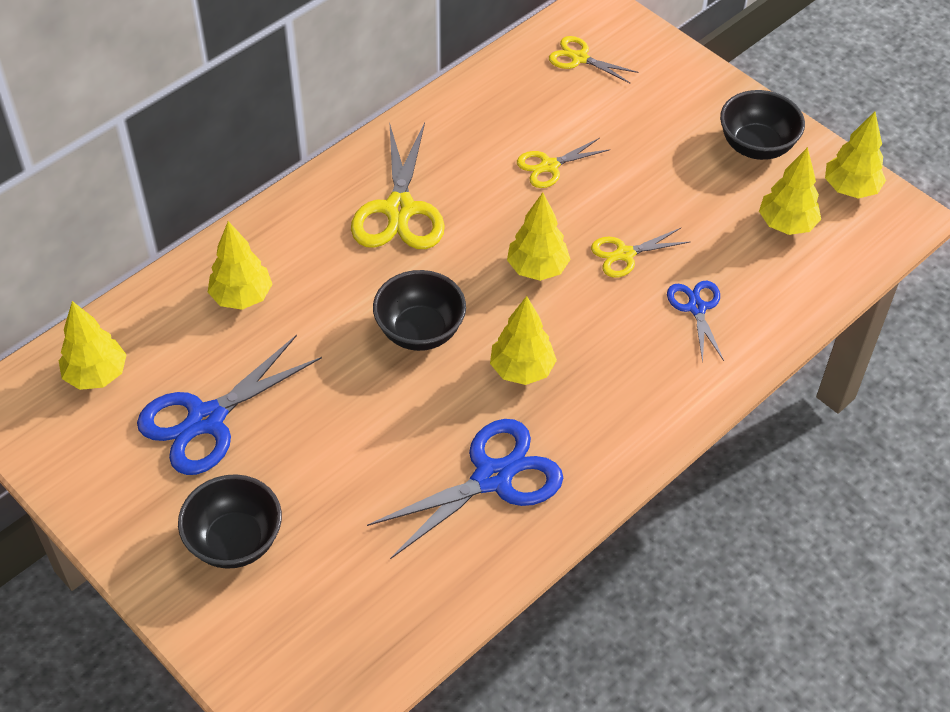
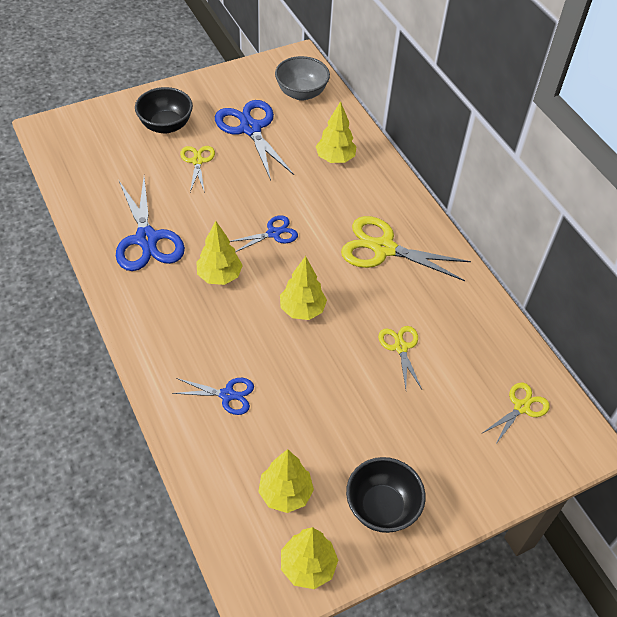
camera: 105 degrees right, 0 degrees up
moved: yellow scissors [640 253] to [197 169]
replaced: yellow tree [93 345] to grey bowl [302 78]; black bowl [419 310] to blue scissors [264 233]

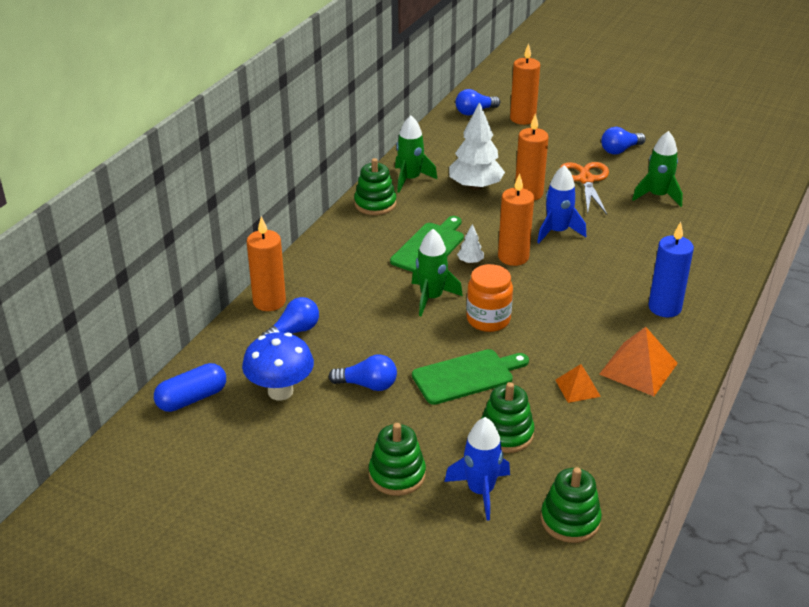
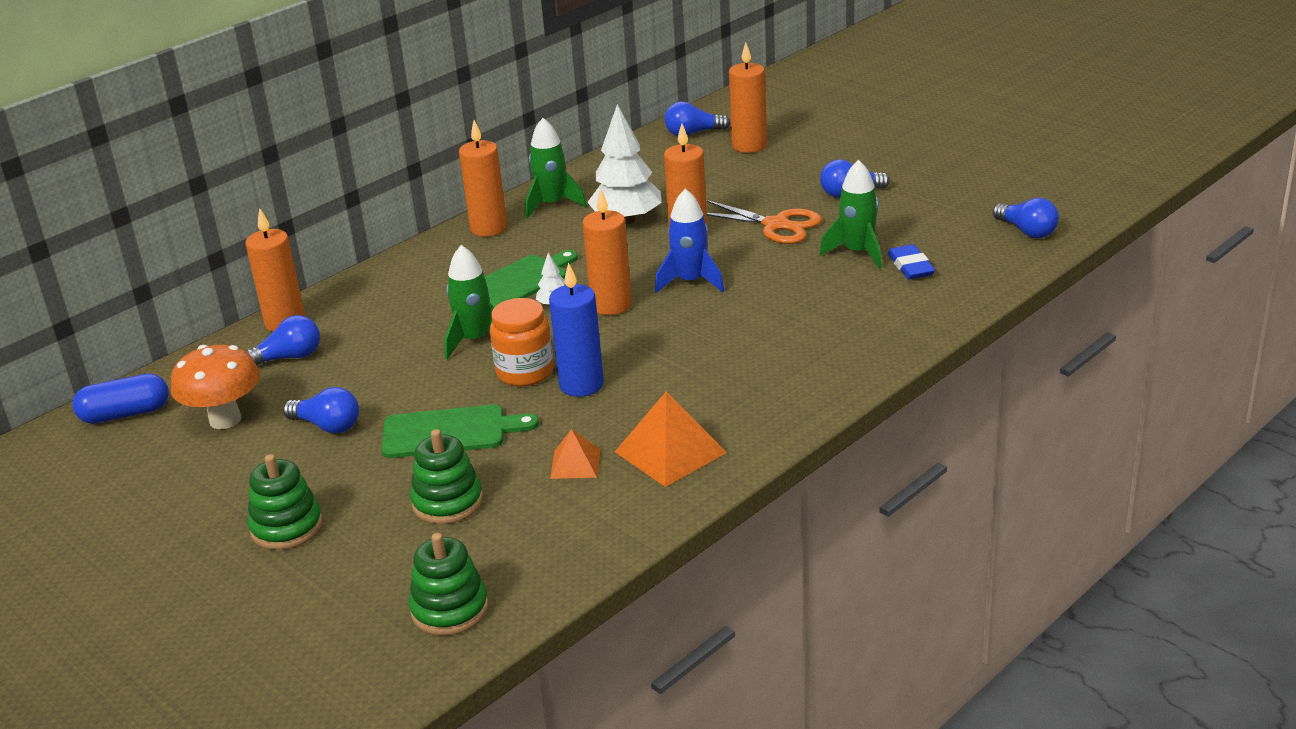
camera: 20 degrees right, 5 degrees down
removed: blue rocket [477 469]
added: blue eraser [911 261]; blue light bulb [1026 218]
moved: blue candle [671 269] to [576 330]
replaced: green stacking toy [375 186] to orange candle [483 178]
recoloured: blue mushroom [278 366] to orange mushroom [215 386]
turned: orange scissors [584 188] = [764 222] 105 degrees clockwise

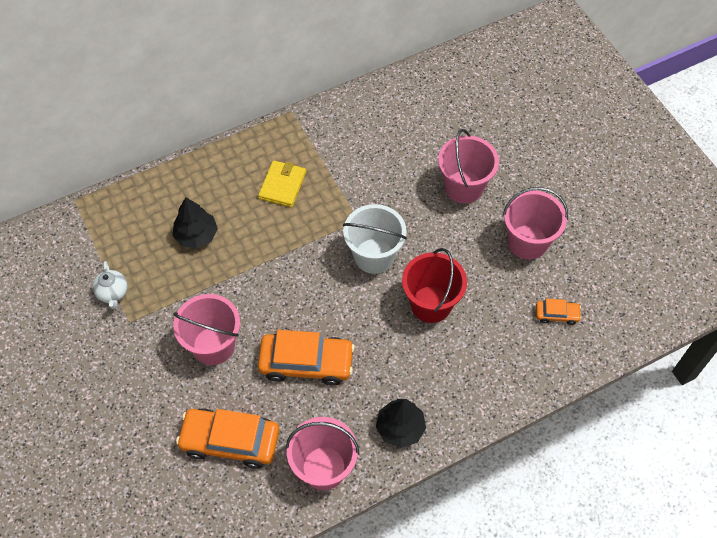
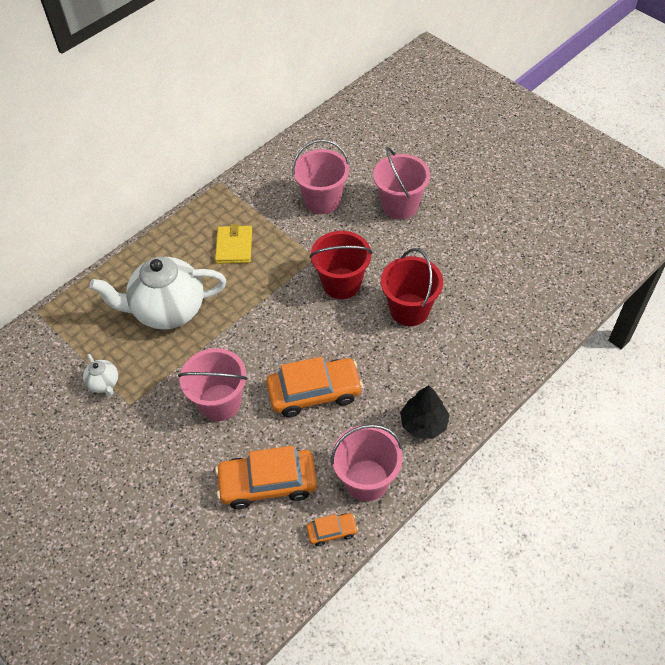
camera: 15 degrees left, 5 degrees down
moved: pink bucket [535 223] to [320 177]; orange car [559 312] to [332 529]
replaced: black tree [195 222] to white teapot [157 293]
recoloured: white bucket [375 239] to red bucket [341 265]

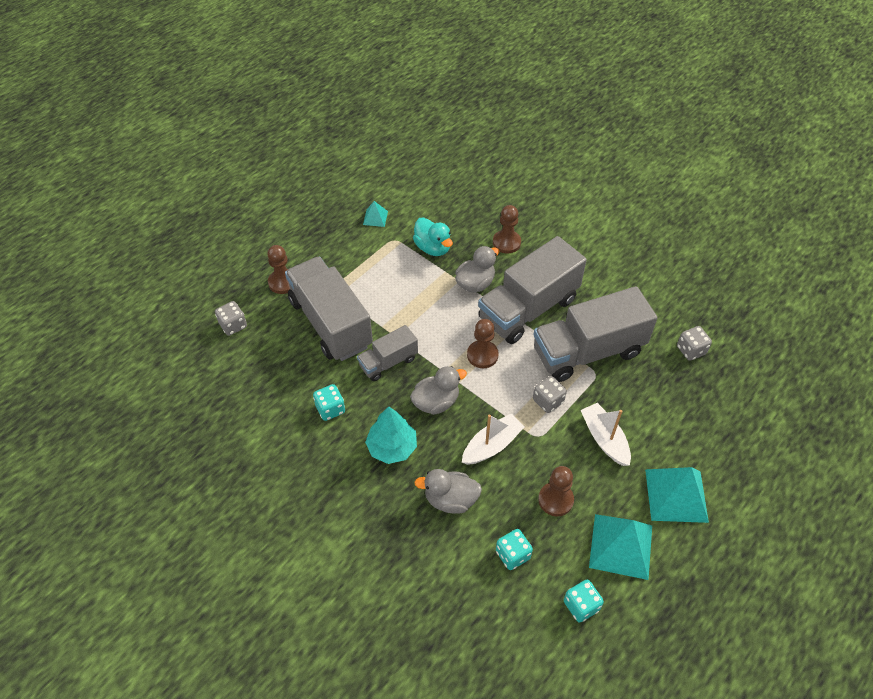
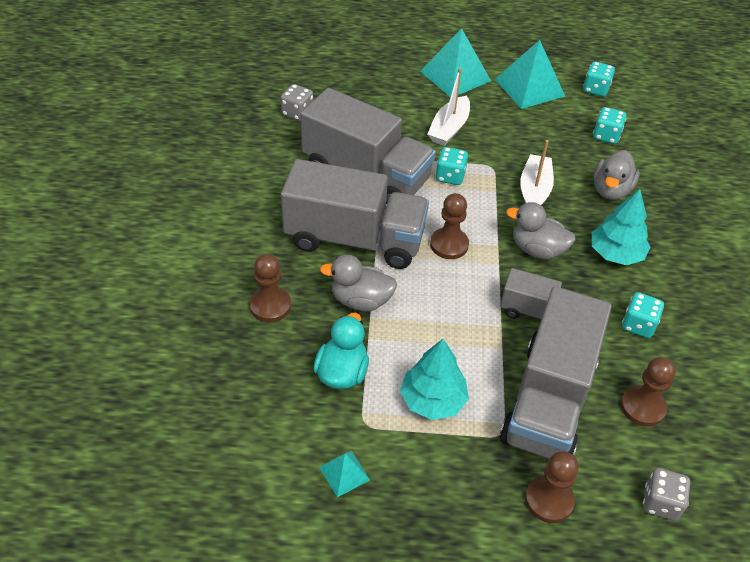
camera: 130 degrees left, 5 degrees down
added: turquoise tree [434 379]
moved: brown pawn [556 491] to [648 392]
recoloured: grey dice [550 394] to turquoise dice [451 166]
turned: grey duck [448 491] = [616 175] 60 degrees clockwise; white boat [493 439] = [537 172] 90 degrees clockwise

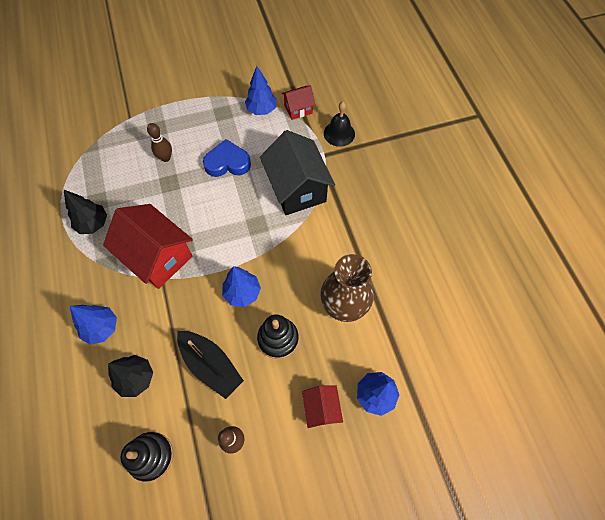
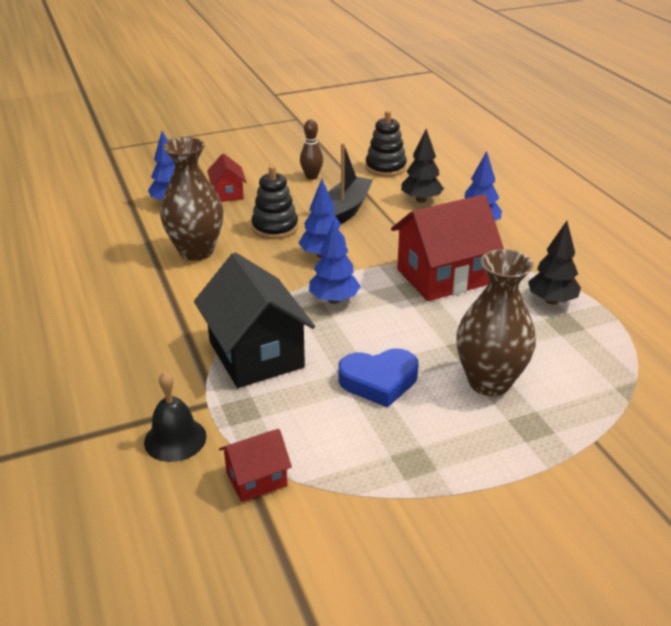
camera: 175 degrees right, 30 degrees down
moved: blue tree [261 90] to [334 262]
replaced: brown bowling pin [159 142] to brown vase [496 322]
turned: red house [148 246] = [447 247] 60 degrees counterclockwise; black boat [210 365] = [350 183] 75 degrees clockwise

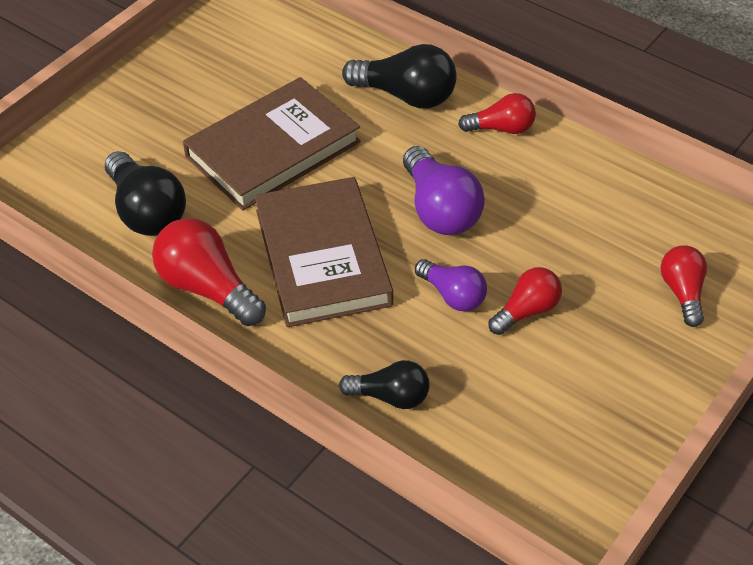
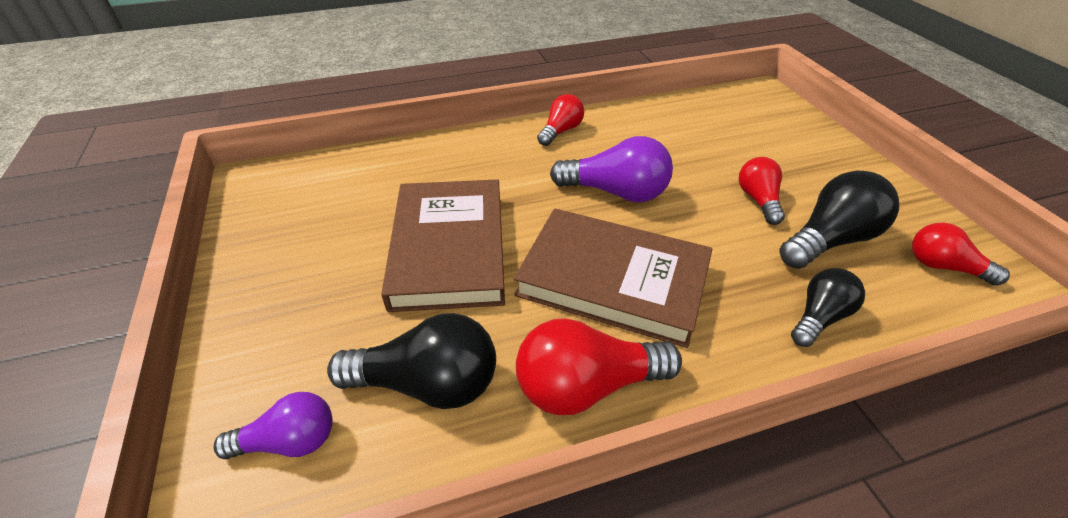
camera: 55 degrees left, 5 degrees down
moved: black light bulb [399 76] to [839 220]; purple light bulb [451 285] to [273 425]; red light bulb [683 286] to [961 254]

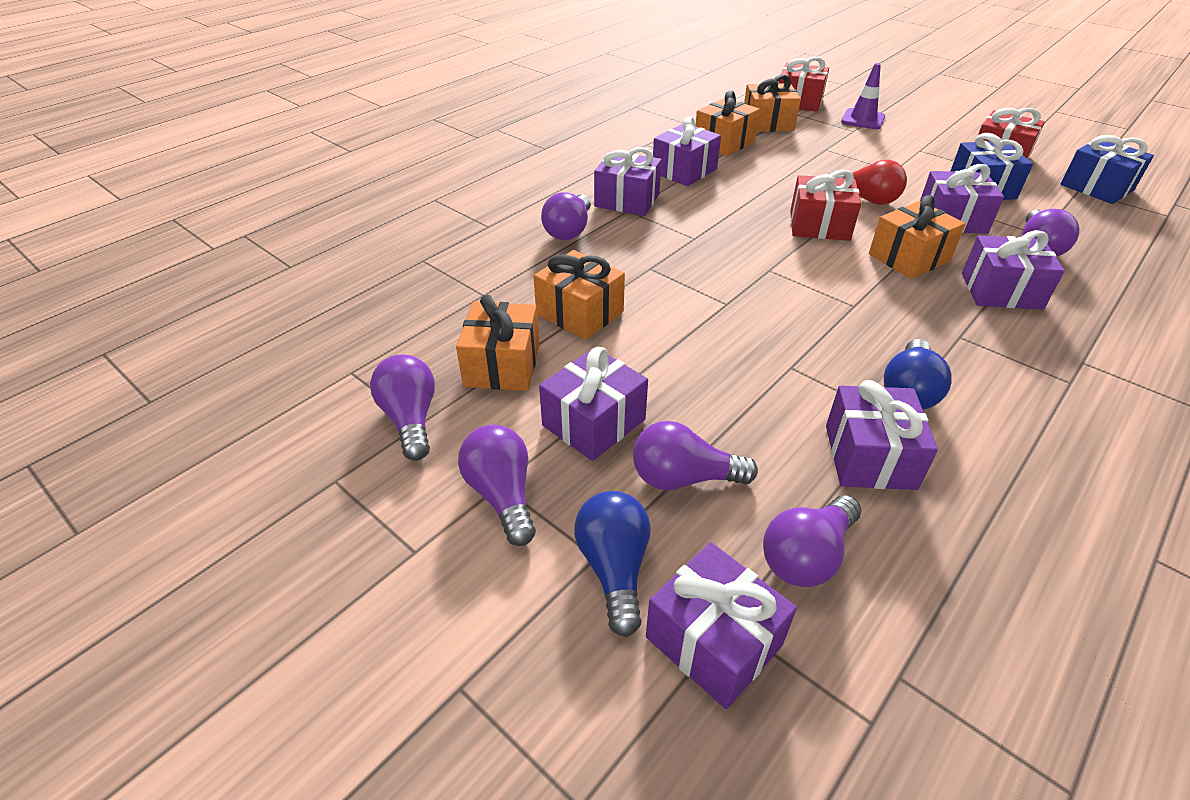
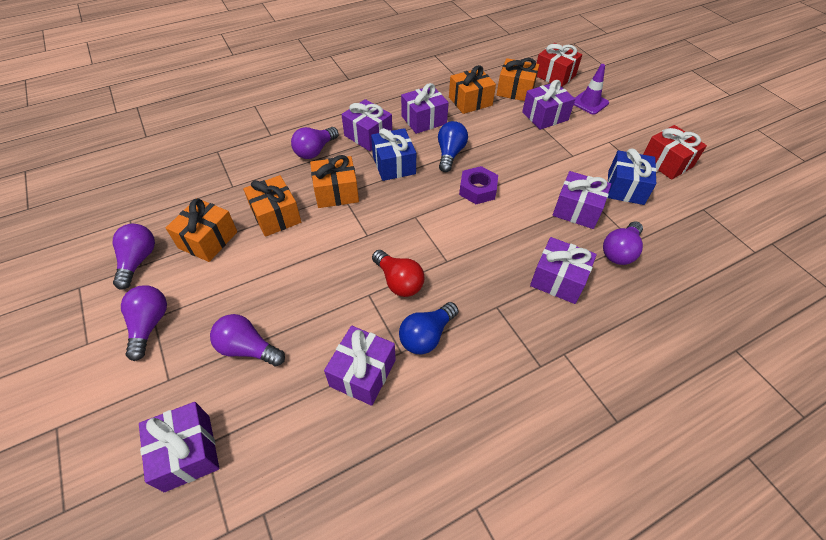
camera: 20 degrees right, 10 degrees up
removed: purple light bulb [812 541]
moved: purple gift [593 404] to [548 105]; blue light bulb [612 564] to [453 146]; red light bulb [867 182] to [398 273]; orange gift [917 237] to [334 181]; blue gift [1107 169] to [393 154]
replaced: red gift [825 205] to purple nut [478 185]

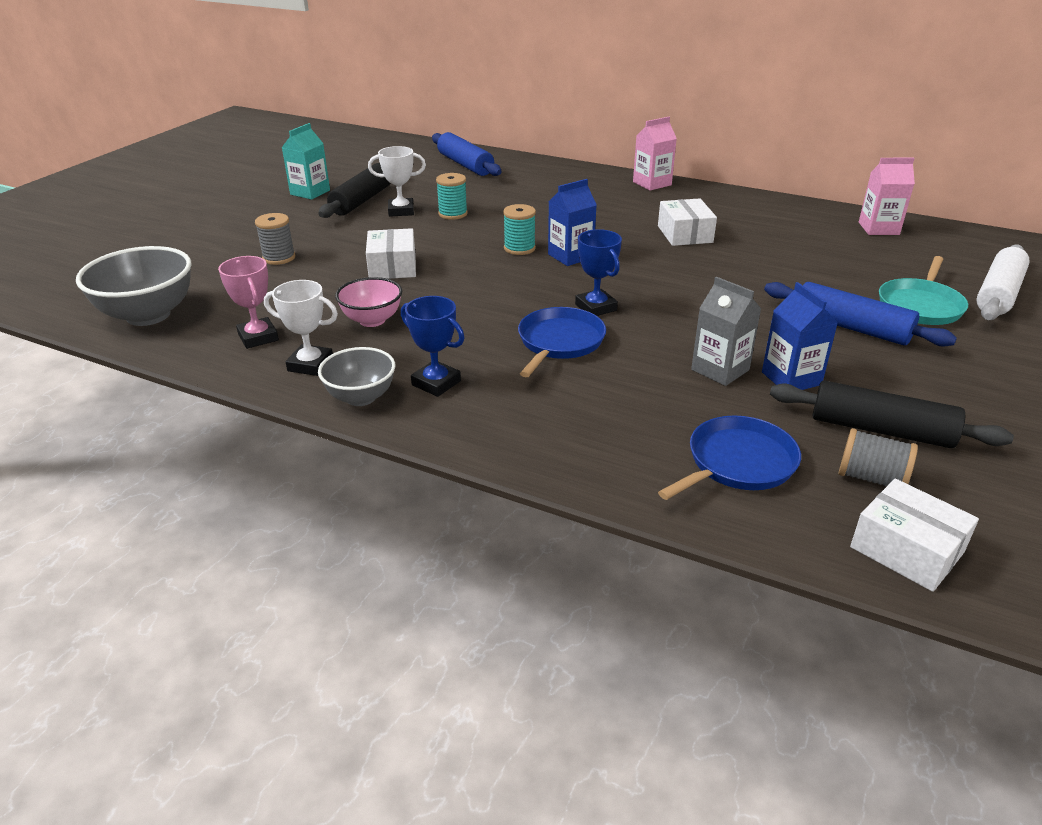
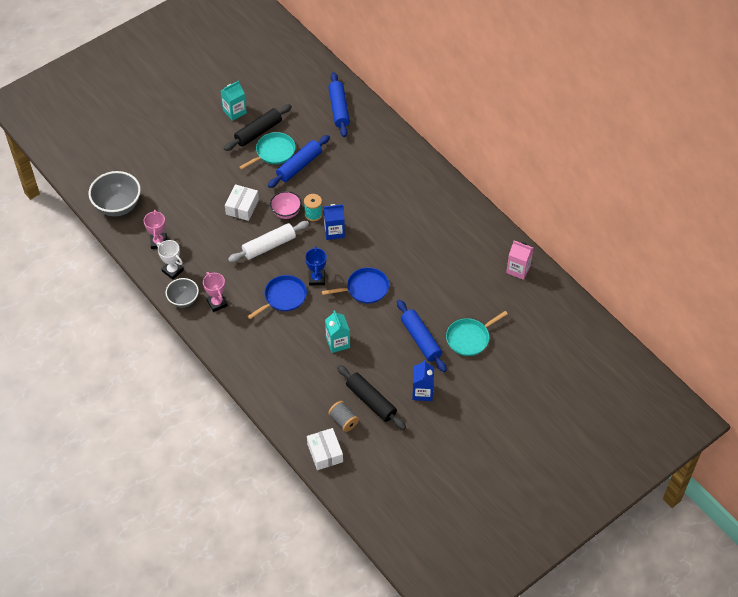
camera: 25 degrees right, 20 degrees up
removed: grey spool [275 239]; pink carton [655 154]; white box [687 222]
moved: pink bowl [368 302] to [286 205]; blue pan [729 458] to [355 285]; blue carton [800 336] to [423 380]; white rolling pin [1003 282] to [268 241]
replaced: white trophy [397 181] to turquoise pan [267 151]; turquoise spool [452 196] to blue rolling pin [299 161]
recoloured: blue trophy [433 346] to pink trophy [215 292]; grey carton [726 331] to turquoise carton [337 331]

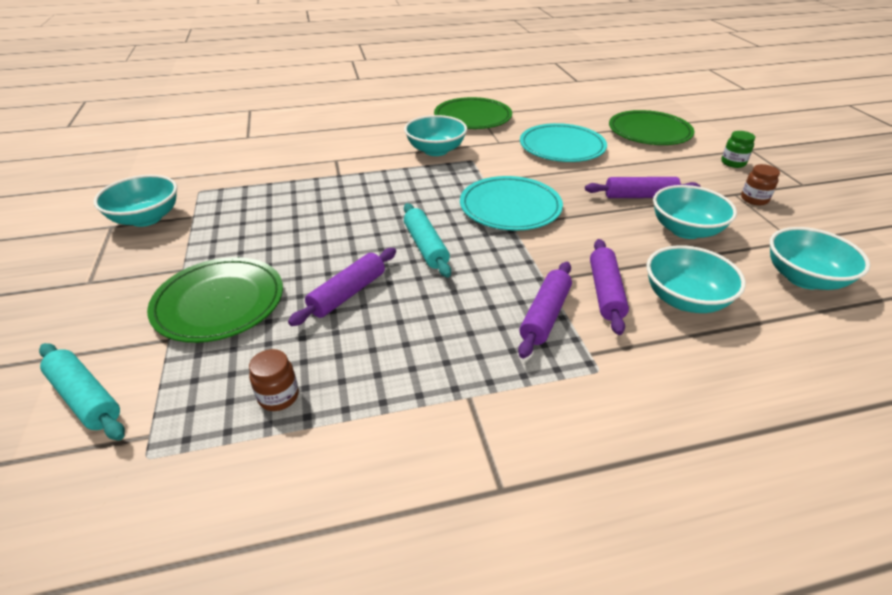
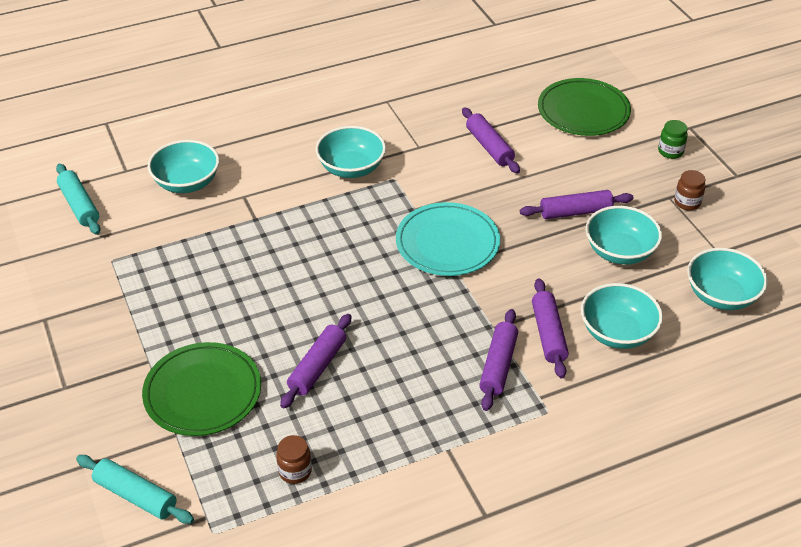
camera: 10 degrees left, 5 degrees up
removed: green plate [473 113]
moved: turquoise bowl [135 201] to [183 166]; turquoise rolling pin [427 240] to [78 199]
replaced: turquoise plate [563 142] to purple rolling pin [491 140]

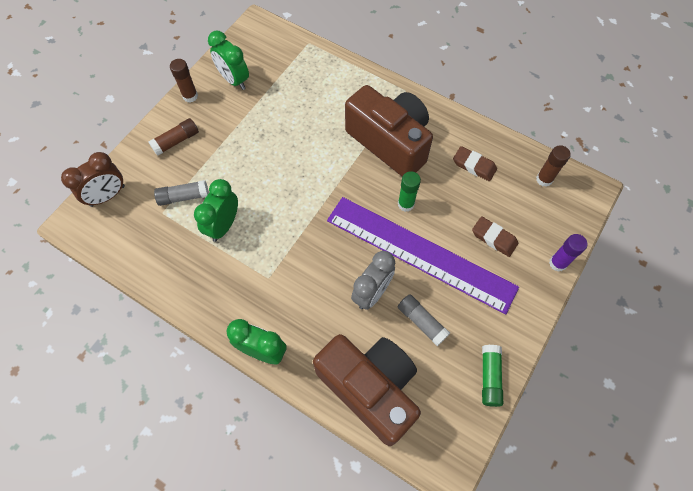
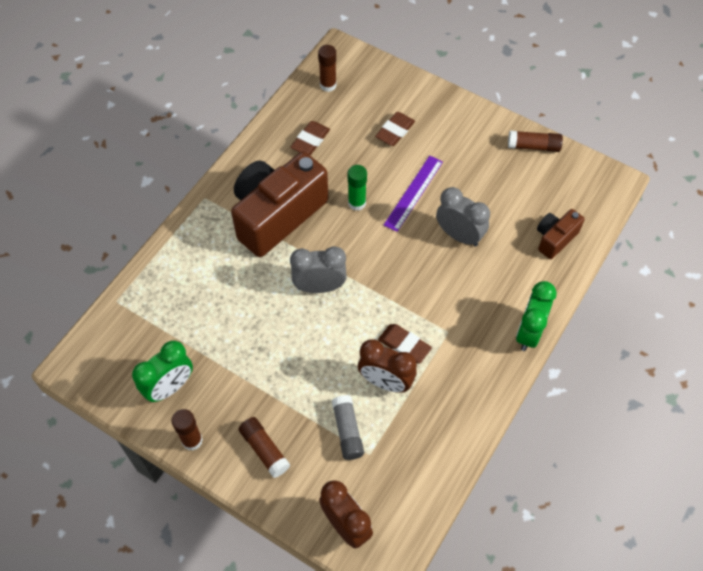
camera: 90 degrees left, 5 degrees down
removed: grey glue stick [424 320]; purple glue stick [568 253]
added: grey clock [318 269]; brown eraser [405 344]
recoloured: green clock [216 210] to brown clock [387 366]; green glue stick [492 376] to brown glue stick [535 141]
resized: brown camera [367 390] = [561 234] x0.48; purple ruler [423 255] = [413 194] x0.48

